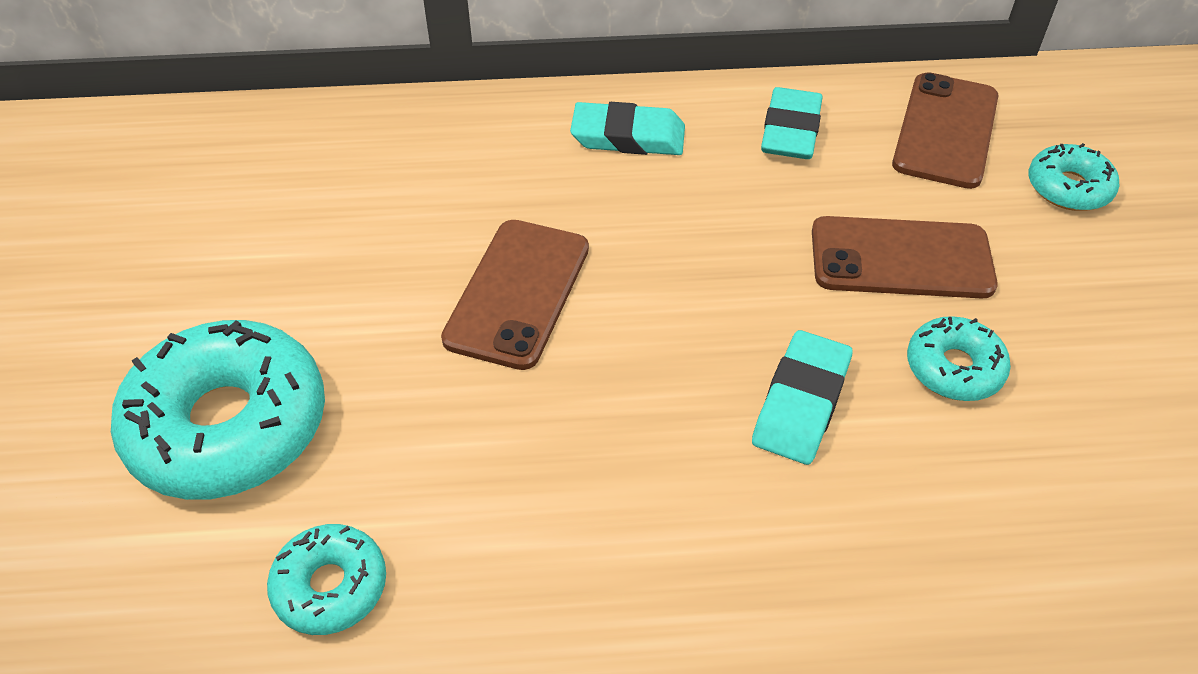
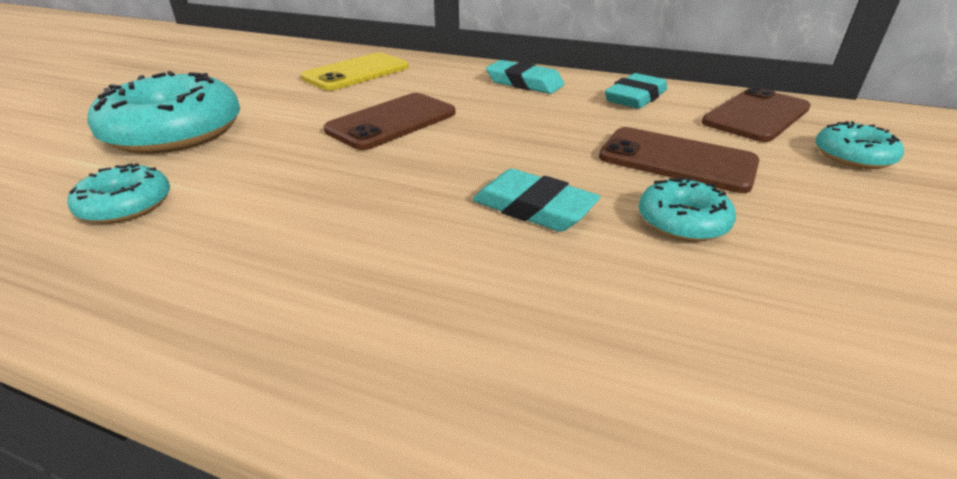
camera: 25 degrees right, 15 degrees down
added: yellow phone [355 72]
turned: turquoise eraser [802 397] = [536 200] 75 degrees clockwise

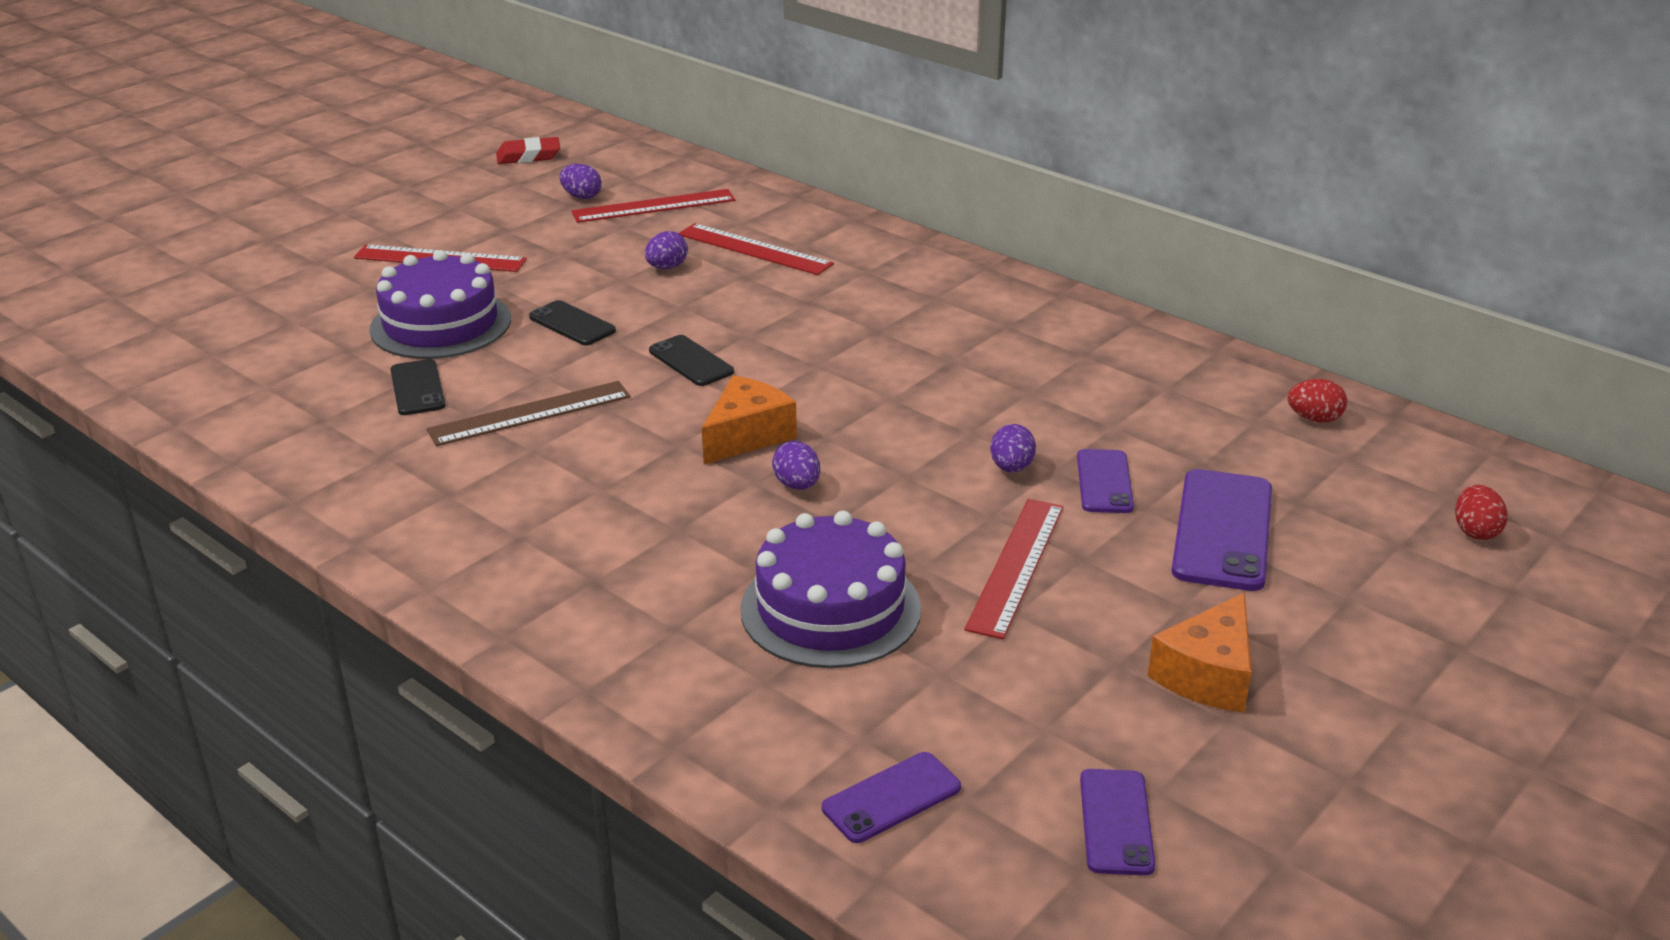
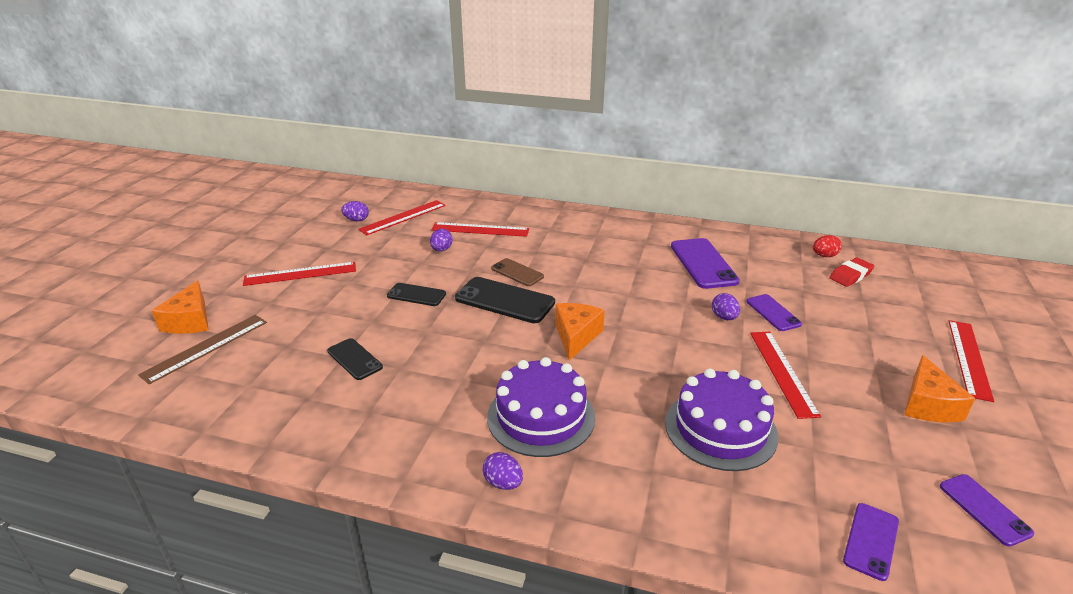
camera: 25 degrees left, 0 degrees up
removed: red egg [1481 512]
added: orange cheese [180 307]; brown phone [517 272]; red ruler [971 361]
moved: purple cake [440 304] to [541 407]; brown ruler [529 413] to [202 349]; red eraser [528 150] to [851 272]; purple egg [796 465] to [503 471]; purple phone [1221 530] to [705 263]
resized: black phone [691 360] = [505 300] x1.69

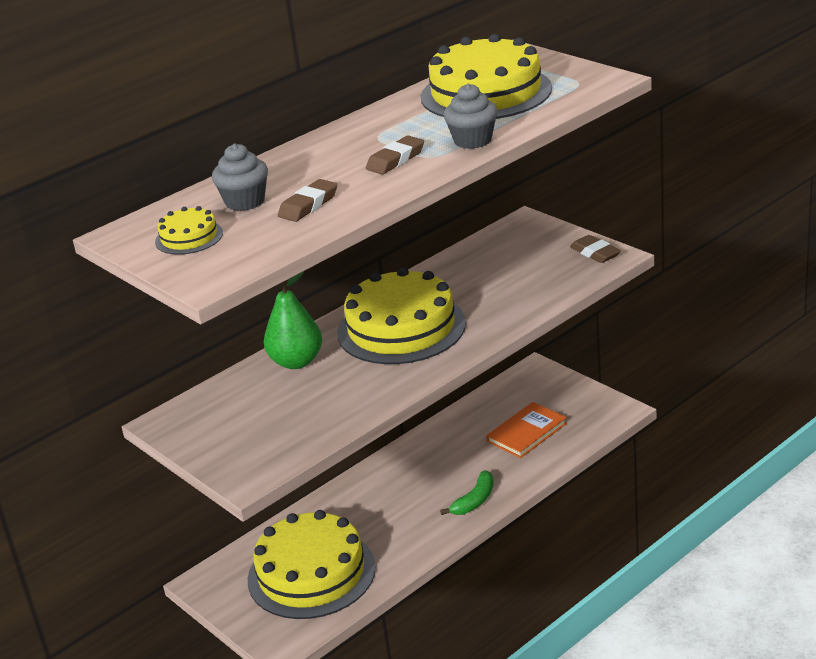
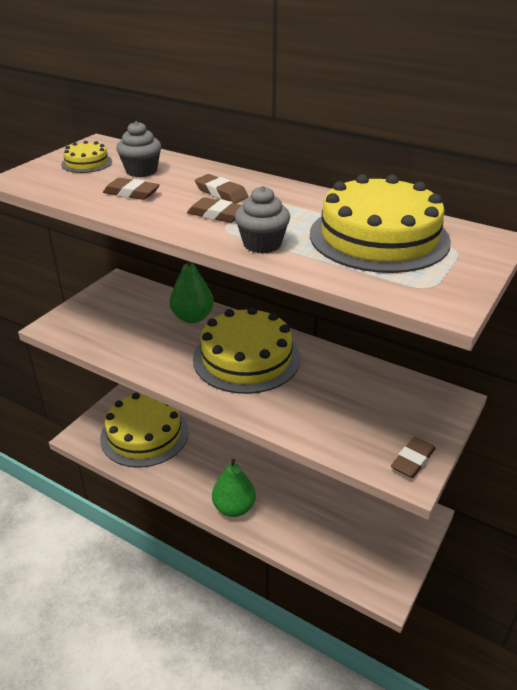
camera: 70 degrees right, 5 degrees up
removed: orange book [526 430]
added: brown eraser [221 188]
replaced: green banana [467 492] to green pear [234 488]

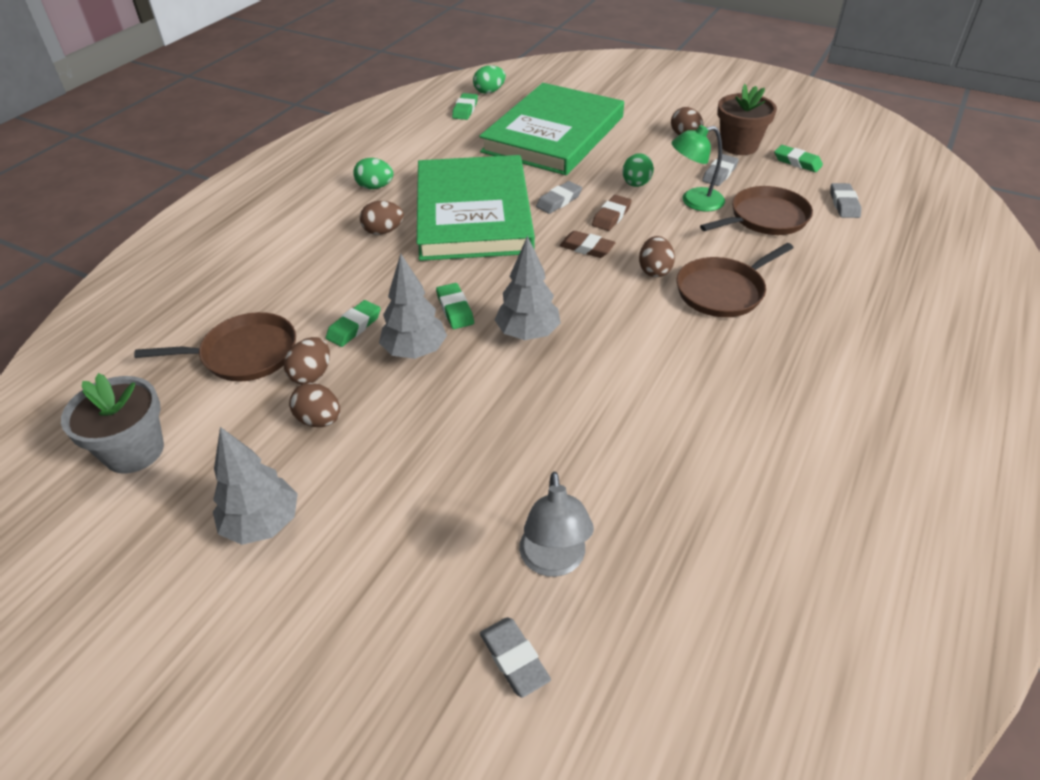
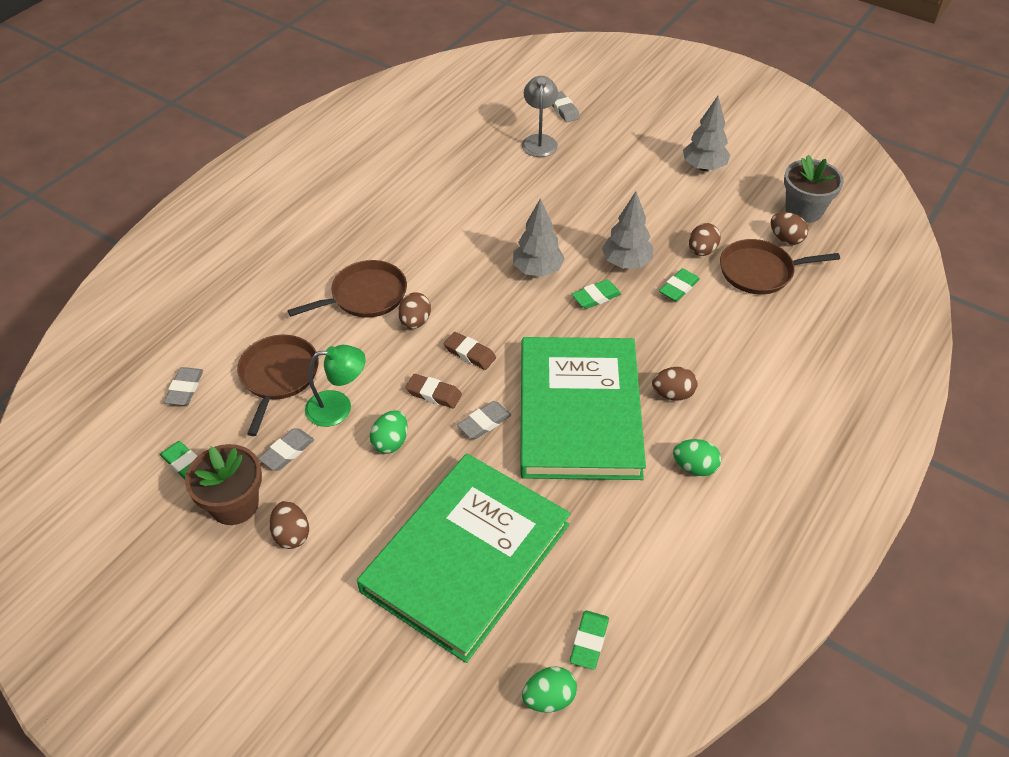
camera: 175 degrees left, 5 degrees up
moved: brown egg [314 405] to [789 228]
turned: green eraser [455 306] = [596 294] 75 degrees clockwise; brown eraser [612 213] = [434 391] 75 degrees clockwise; brown pan [756 210] = [278 385] 120 degrees clockwise

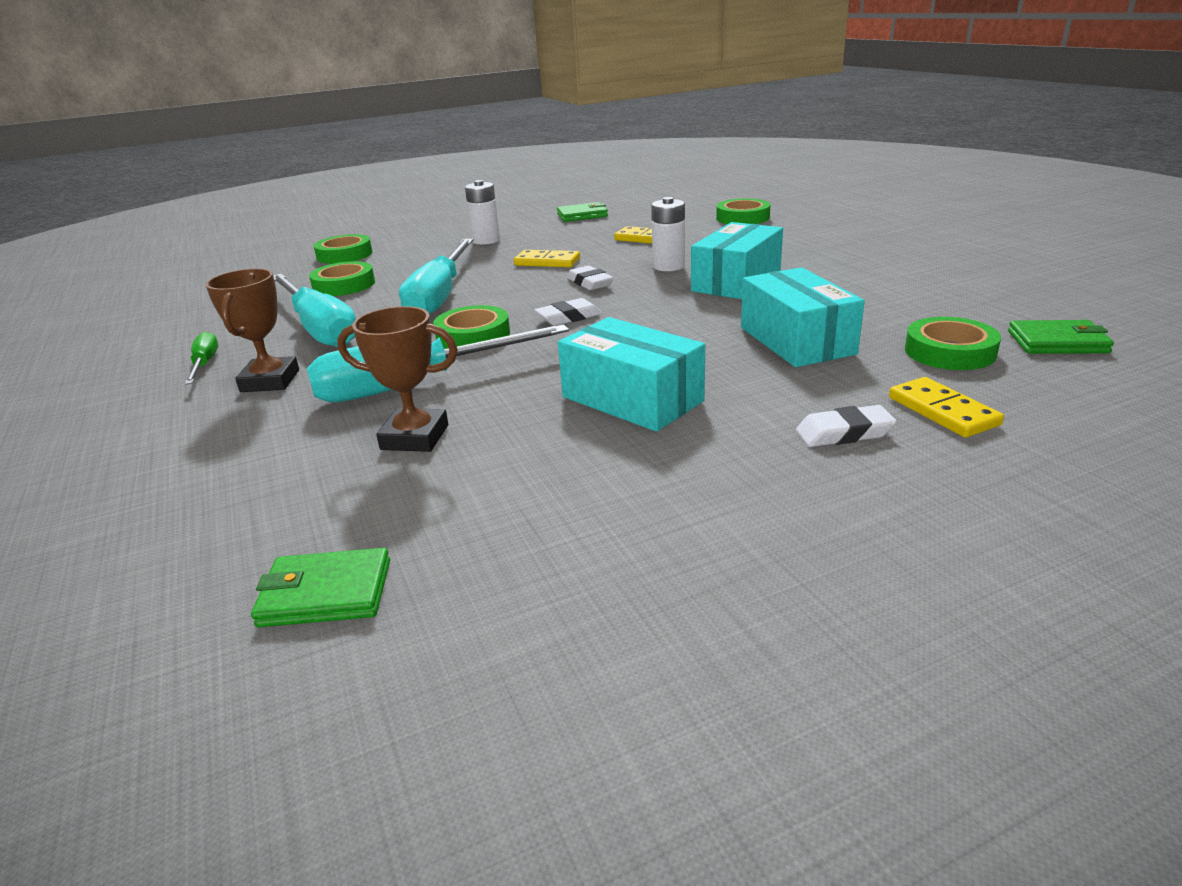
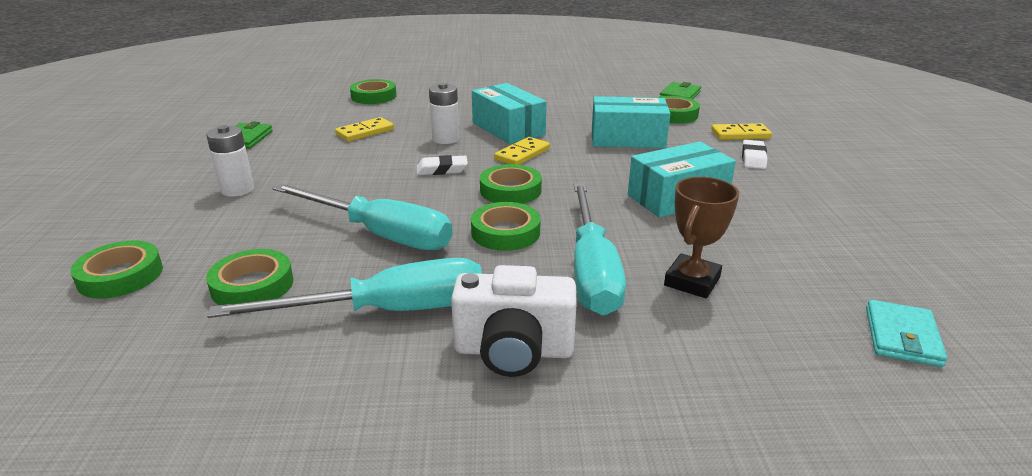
camera: 70 degrees left, 0 degrees up
removed: green screwdriver [201 358]
moved: yellow domino [547 258] to [522 151]
replaced: brown trophy [252 330] to white camera [514 321]; white eraser [568 312] to green tape [511 184]
recoloured: green wallet [320 587] to turquoise wallet [906 333]

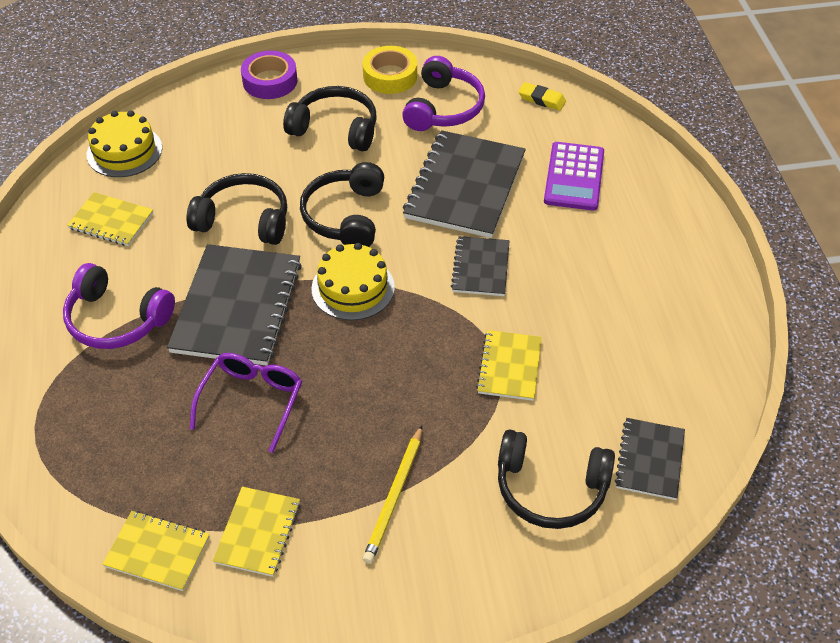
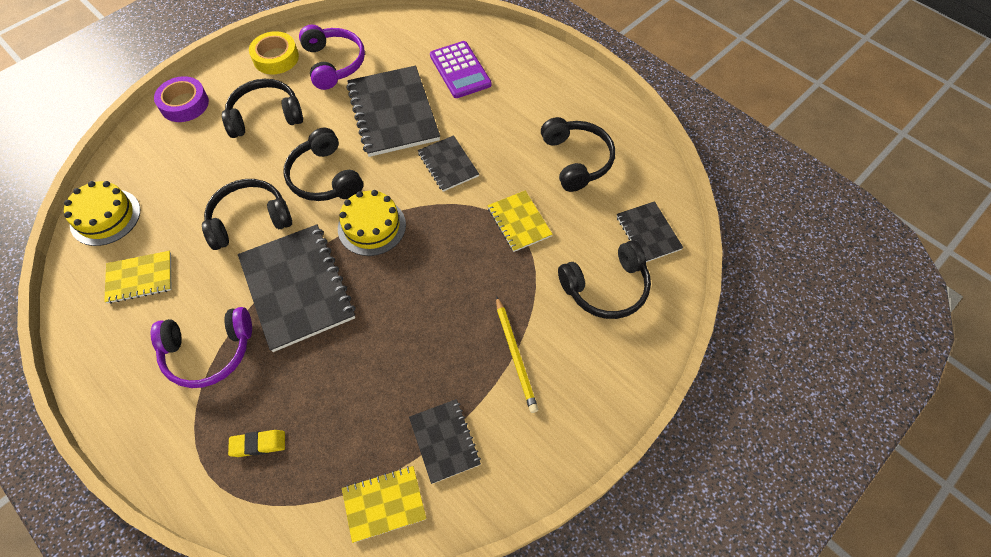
camera: 35 degrees left, 10 degrees up
removed: purple glasses [246 403]
added: black headphones [578 154]
moved: yellow eraser [542 96] to [256 443]
recoloured: yellow notebook [256 532] to black notebook [445 441]

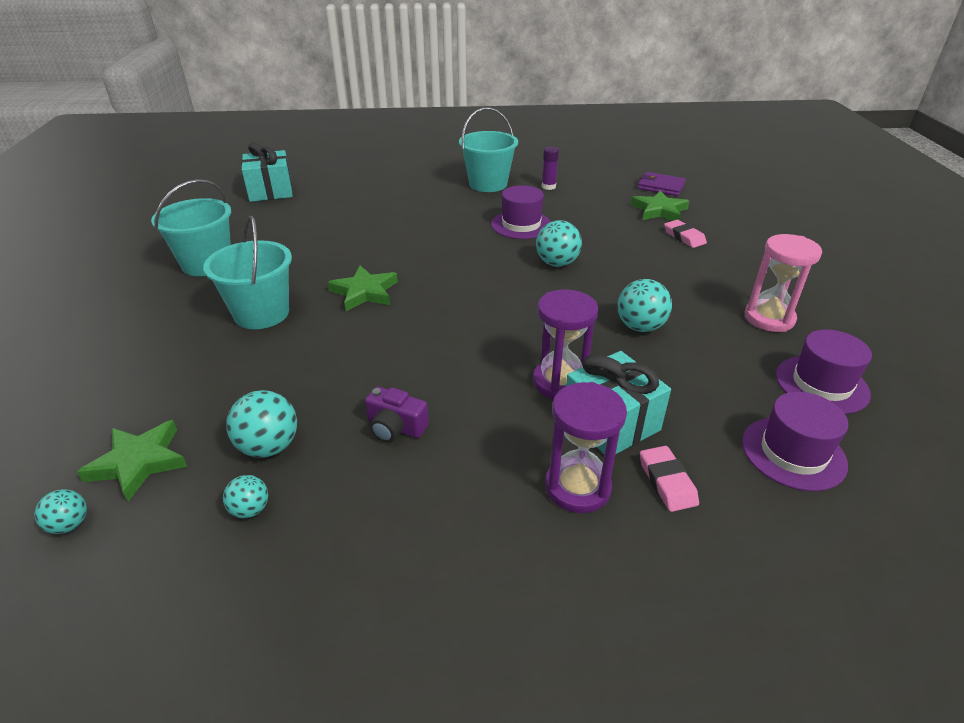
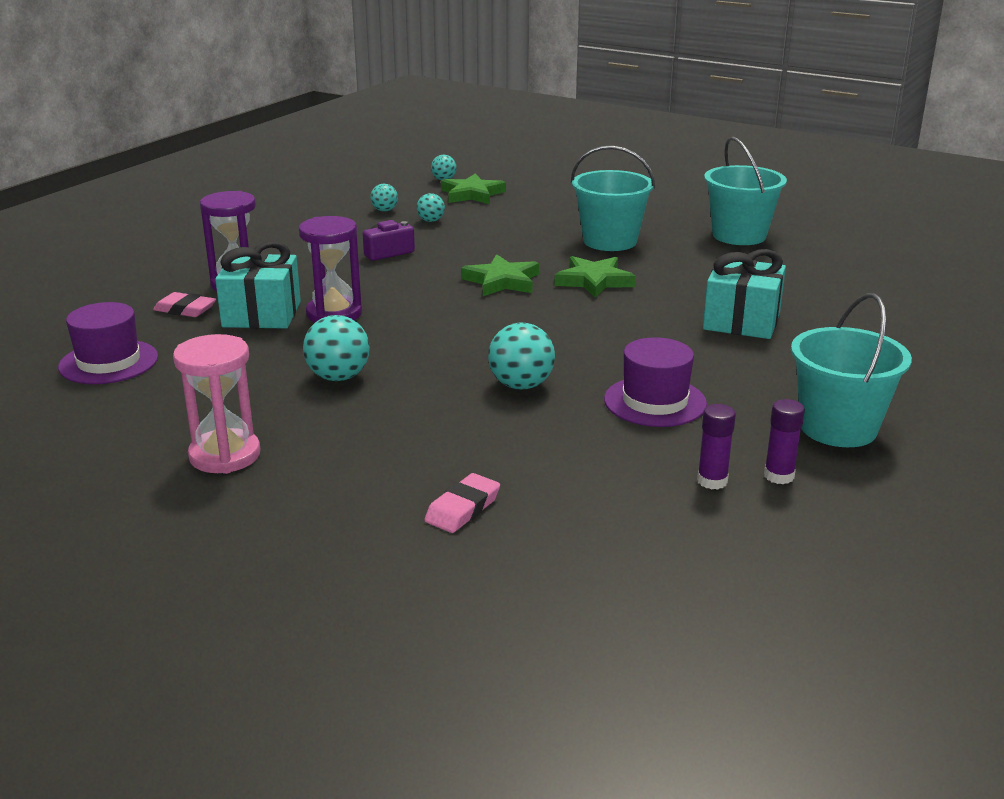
camera: 125 degrees right, 10 degrees down
removed: purple wallet [662 184]; purple hat [824 371]
added: purple glue stick [716 447]
moved: turquoise gift [267 172] to [744 294]; green star [660 205] to [500 275]
turned: pink eraser [685 234] = [462 503] 60 degrees counterclockwise
resized: turquoise ball [261 424] = [431 207] x0.58

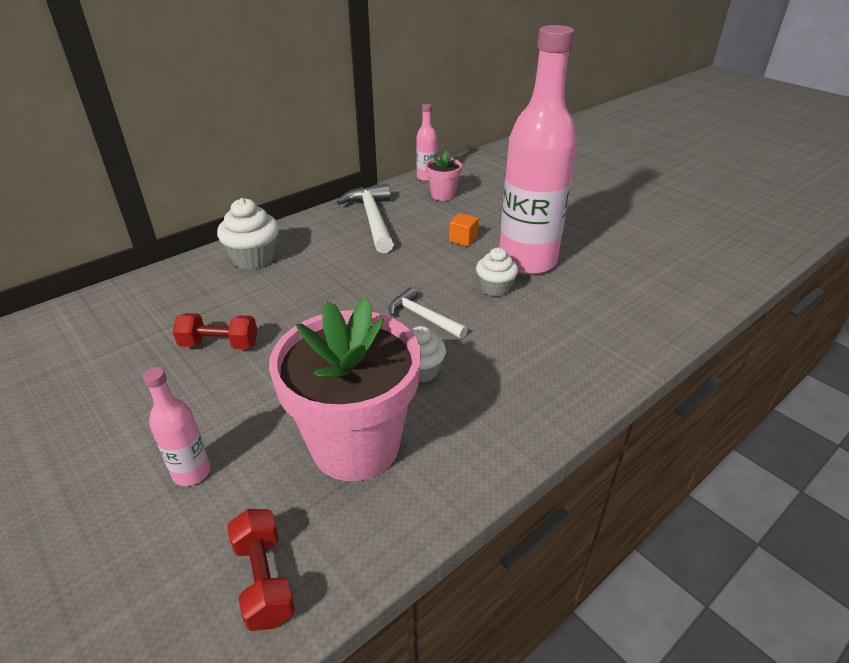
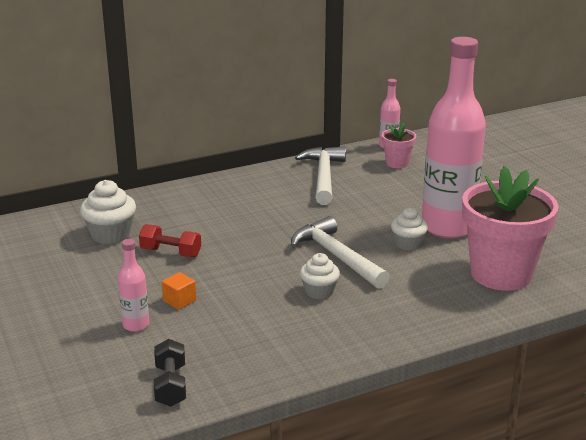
camera: 15 degrees right, 10 degrees down
moved: white cupcake [248 234] to [108 212]; pink flower pot [345 389] to [510 228]; orange cube [464 229] to [179 291]
recoloured: red dumbbell [261 570] to black dumbbell [170 373]
resized: white hammer [428 313] = [340 252] x1.66

